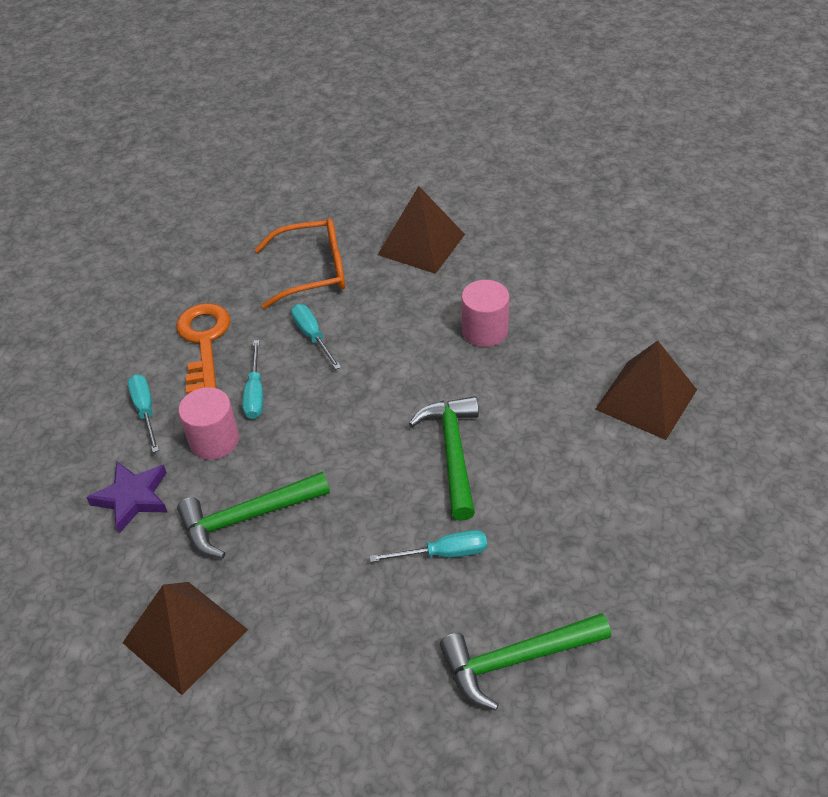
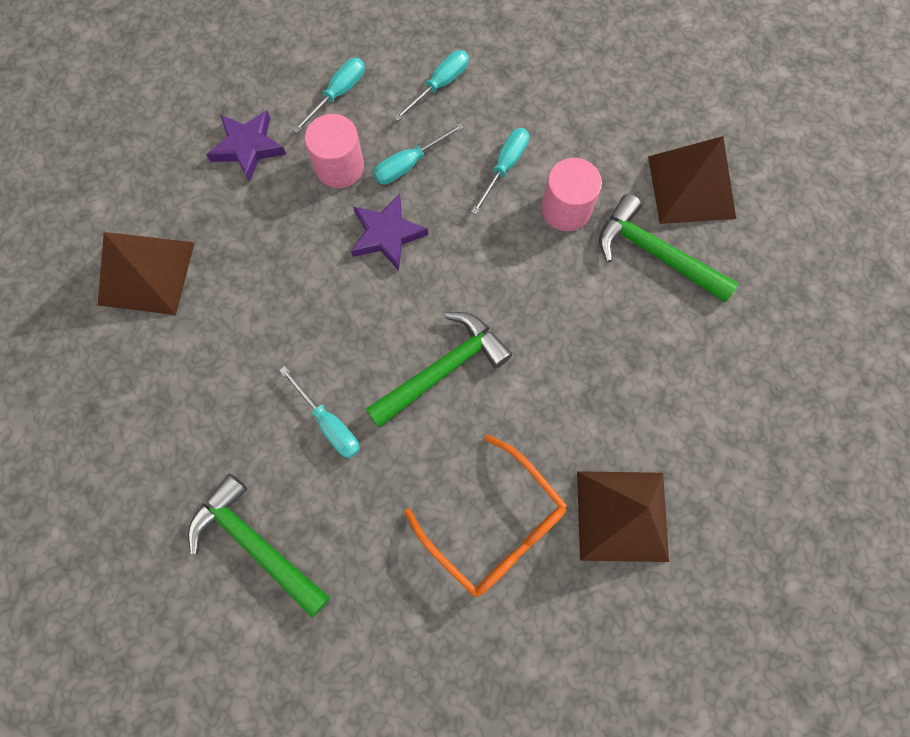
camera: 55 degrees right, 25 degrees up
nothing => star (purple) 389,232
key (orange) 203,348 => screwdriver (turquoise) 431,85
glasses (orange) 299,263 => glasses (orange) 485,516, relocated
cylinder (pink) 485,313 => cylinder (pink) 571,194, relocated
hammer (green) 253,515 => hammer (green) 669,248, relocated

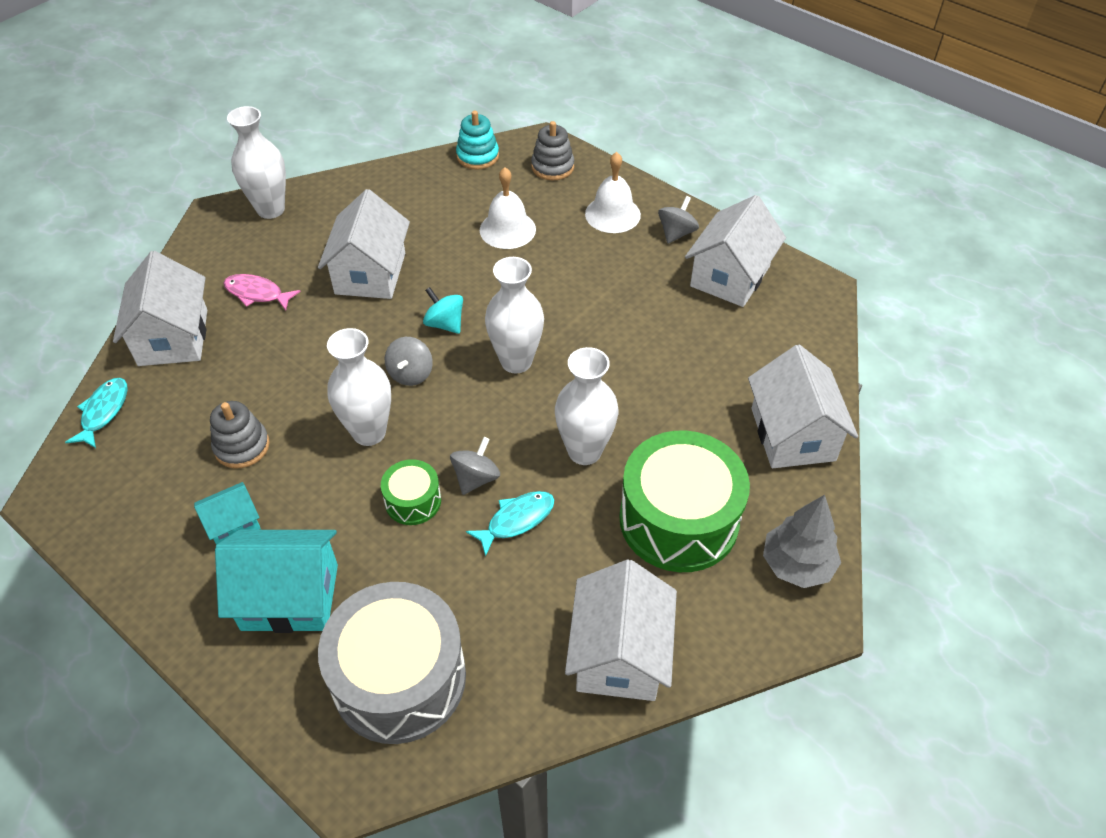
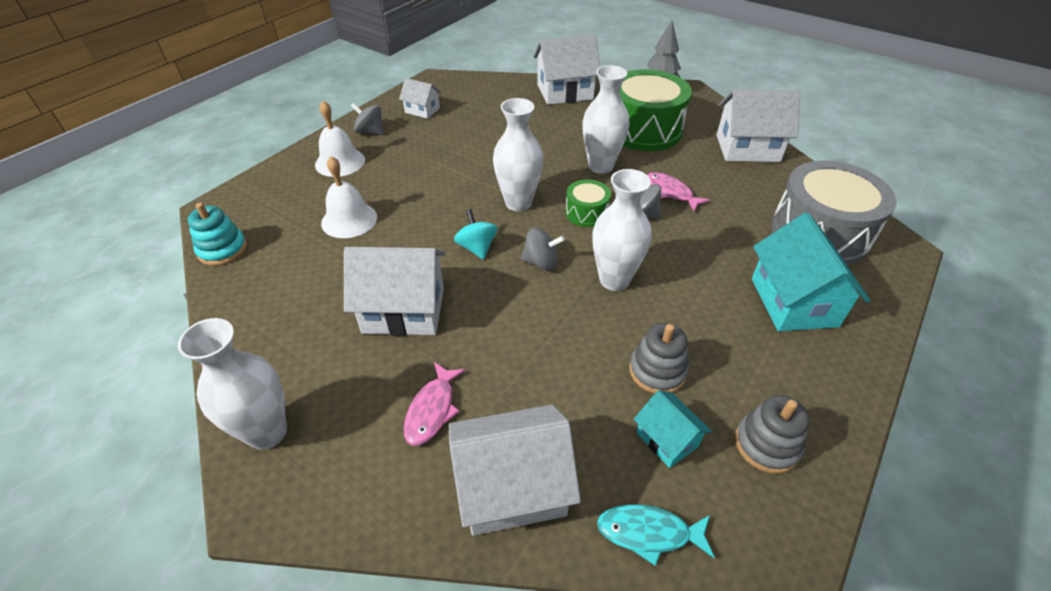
camera: 95 degrees left, 5 degrees down
house (white) 735,251 => house (white) 420,98, x0.54
spinning top (turquoise) 443,310 => spinning top (turquoise) 475,234, 120 degrees clockwise
drum (green) 411,492 => drum (green) 588,203, relocated
house (turquoise) 227,513 => house (turquoise) 673,429, relocated
fish (turquoise) 510,524 => fish (pink) 678,191
stacking toy (grey) 552,150 => stacking toy (grey) 772,434, relocated

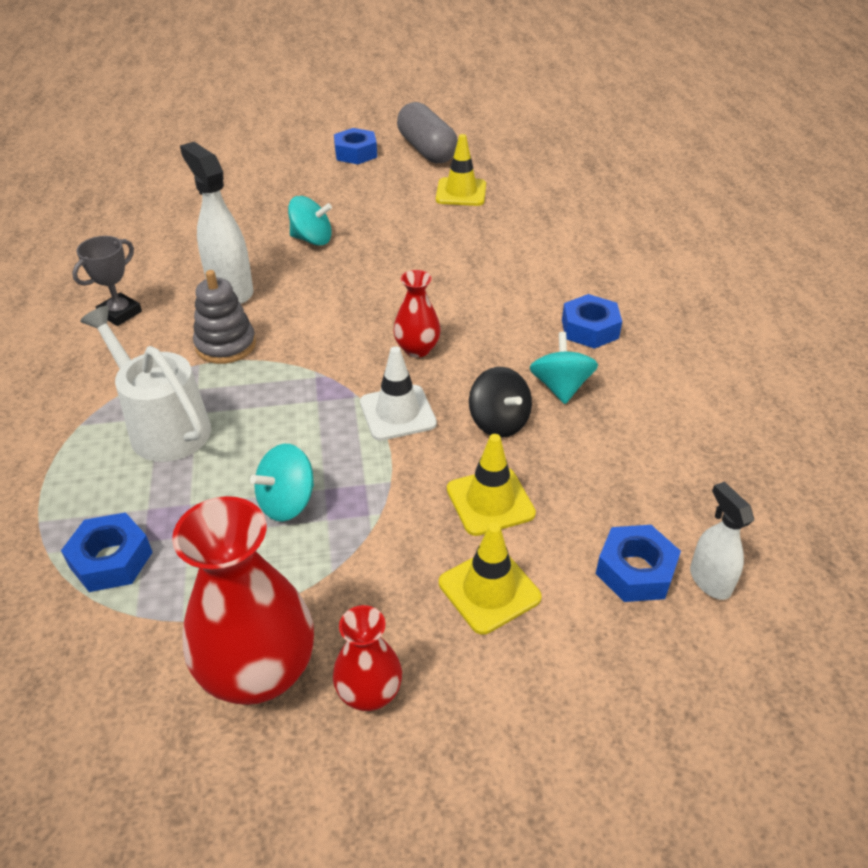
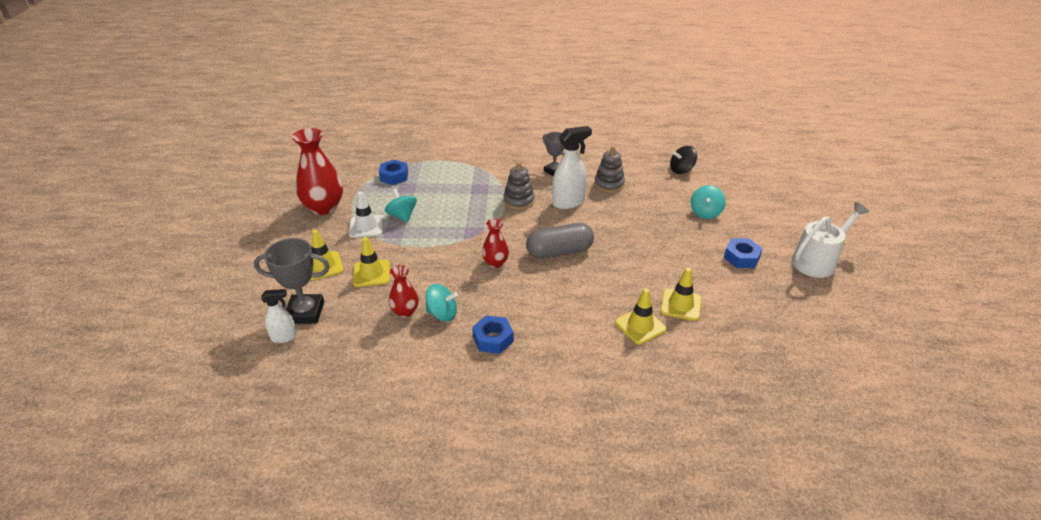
camera: 100 degrees right, 5 degrees down
nut (blue) 638,563 => trophy (grey) 292,281
traffic cone (white) 398,393 => traffic cone (white) 366,215, relocated
vase (red) 367,658 => vase (red) 404,291, relocated
capsule (grey) 427,132 => capsule (grey) 560,241, relocated
nothing => stacking toy (grey) 609,169
nothing => traffic cone (yellow) 641,316
spinning top (black) 500,402 => spinning top (black) 683,160, relocated
spinning top (turquoise) 310,221 => spinning top (turquoise) 708,202, relocated
watering can (white) 145,384 => watering can (white) 830,240, relocated

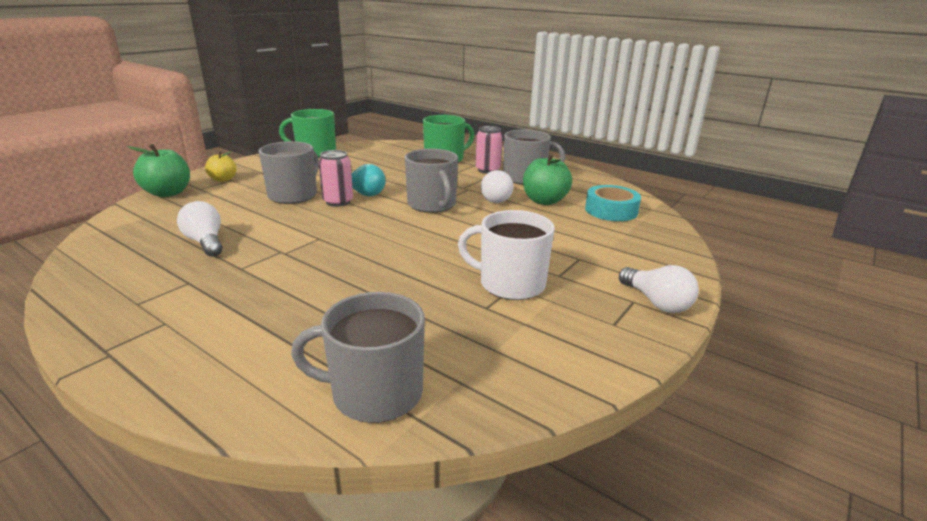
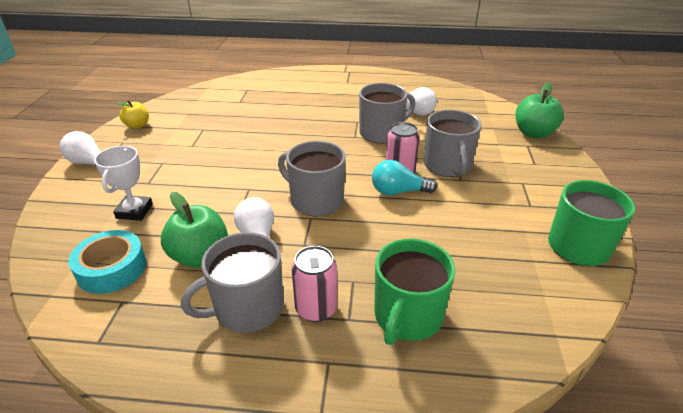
camera: 150 degrees right, 10 degrees up
nothing => trophy (white) 123,183
apple (yellow) 221,166 => apple (yellow) 132,114, relocated
mug (grey) 358,357 => mug (grey) 387,113, relocated
mug (white) 506,255 => nothing

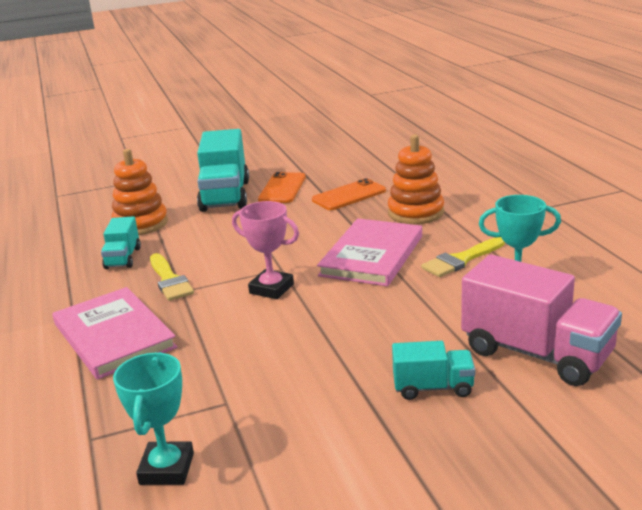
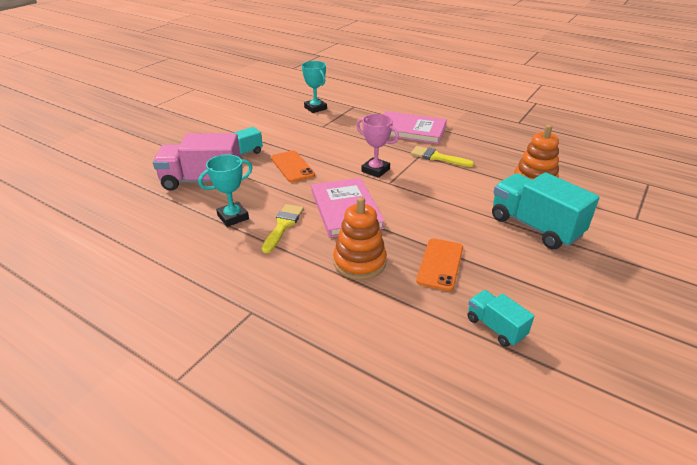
camera: 140 degrees right, 10 degrees up
phone (orange) 282,187 => phone (orange) 293,166, relocated
trophy (pink) 265,250 => trophy (pink) 377,146, 45 degrees clockwise
truck (turquoise) 121,242 => truck (turquoise) 500,318, relocated

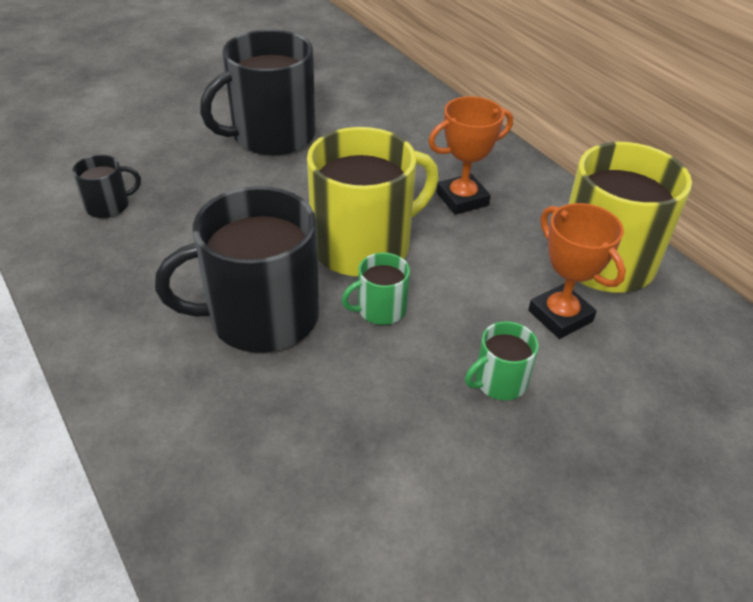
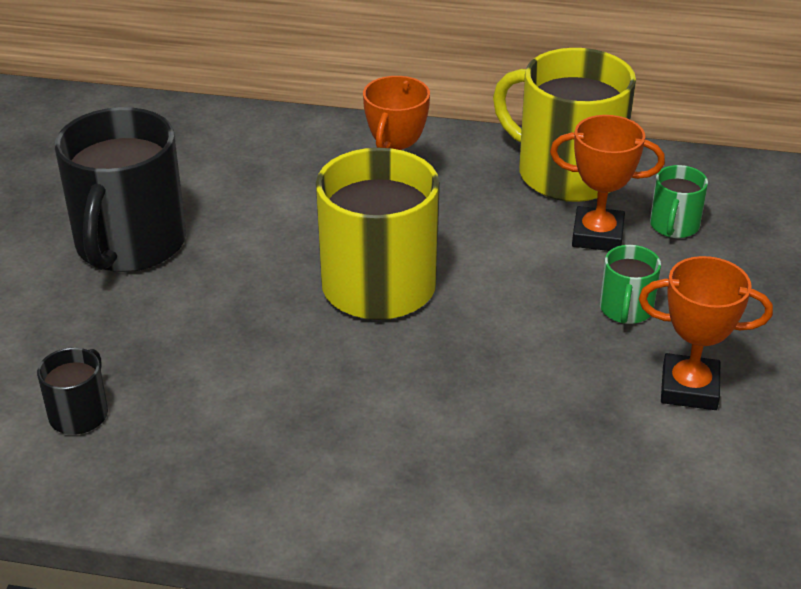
camera: 45 degrees left, 5 degrees down
nothing => trophy (orange) 706,333
mug (green) 375,289 => mug (green) 679,201, relocated
mug (black) 237,269 => nothing

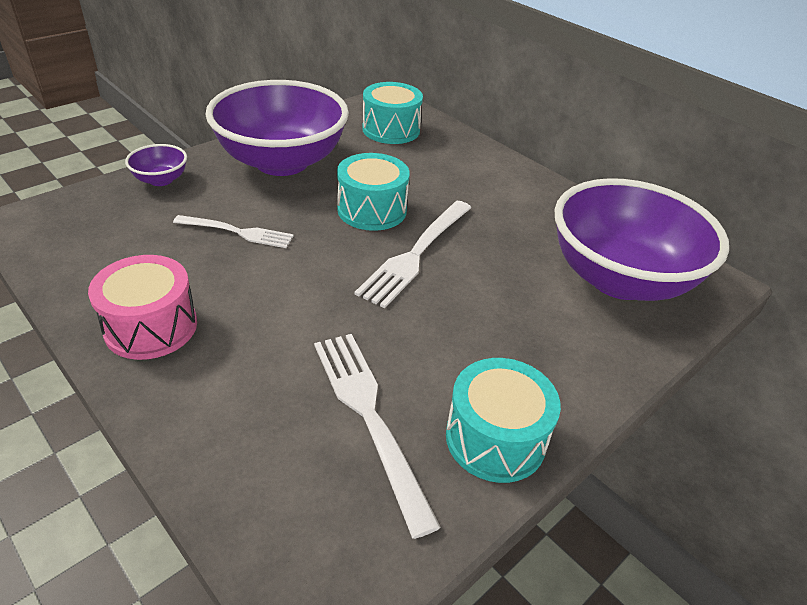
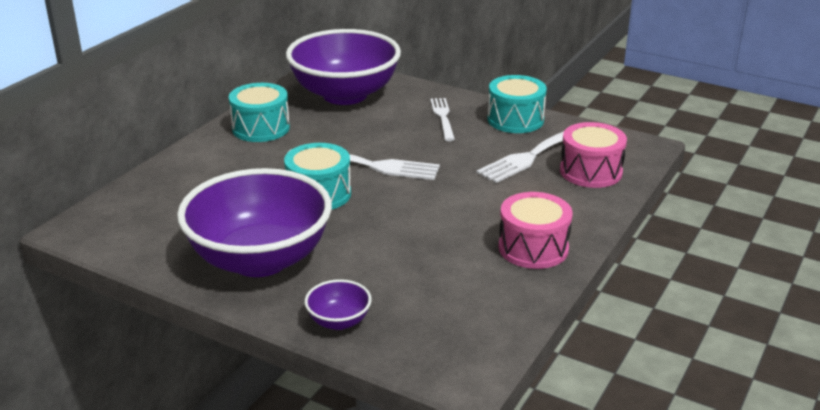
camera: 105 degrees left, 10 degrees down
drum (turquoise) 392,113 => drum (turquoise) 259,112, relocated
fork (white) 233,231 => fork (white) 442,119, relocated
nothing => drum (pink) 593,155

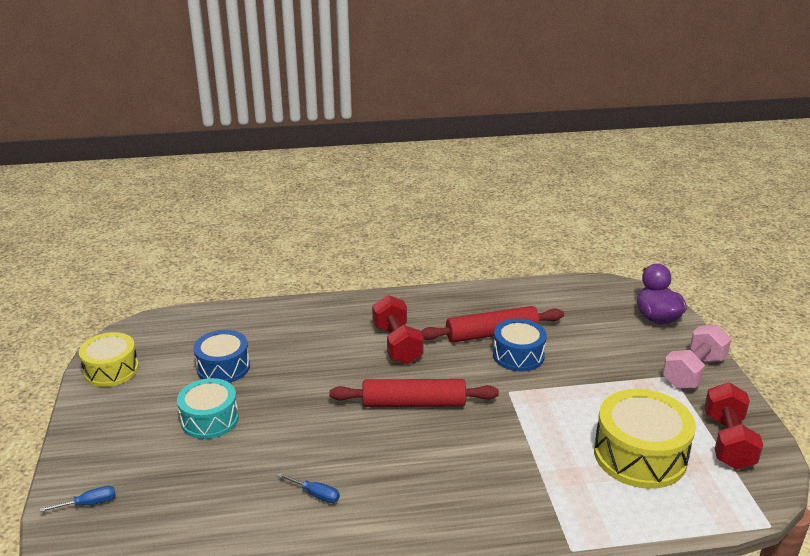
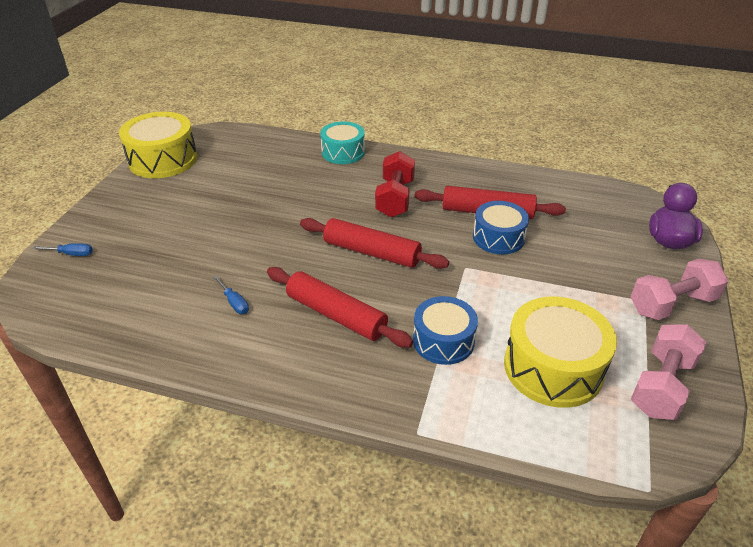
camera: 25 degrees right, 10 degrees up
drum (yellow) 109,359 => drum (yellow) 158,145, x1.53
nothing => rolling pin (red) 340,307
drum (turquoise) 208,408 => drum (turquoise) 342,143, relocated
drum (blue) 221,356 => drum (blue) 445,330, relocated
dumbbell (red) 733,426 => dumbbell (pink) 668,372

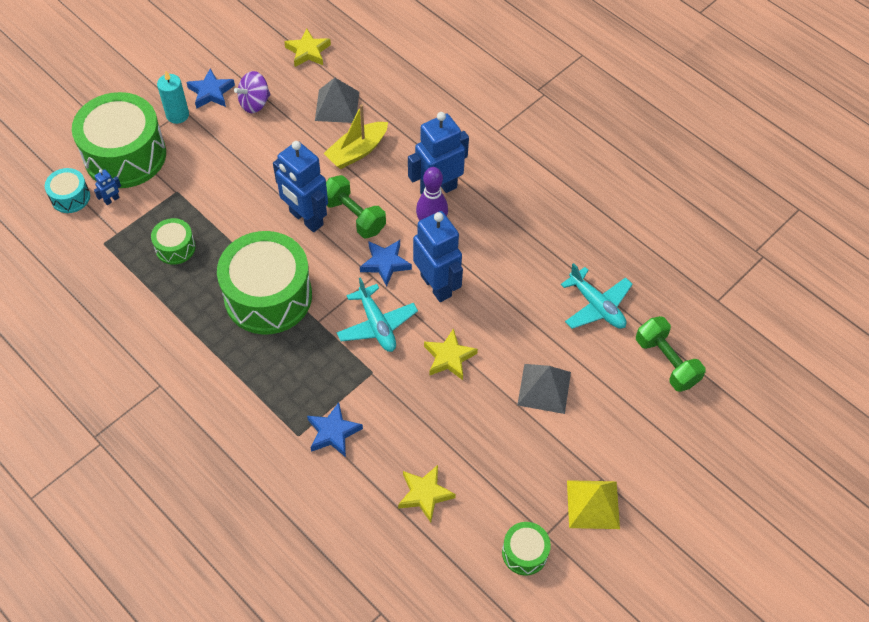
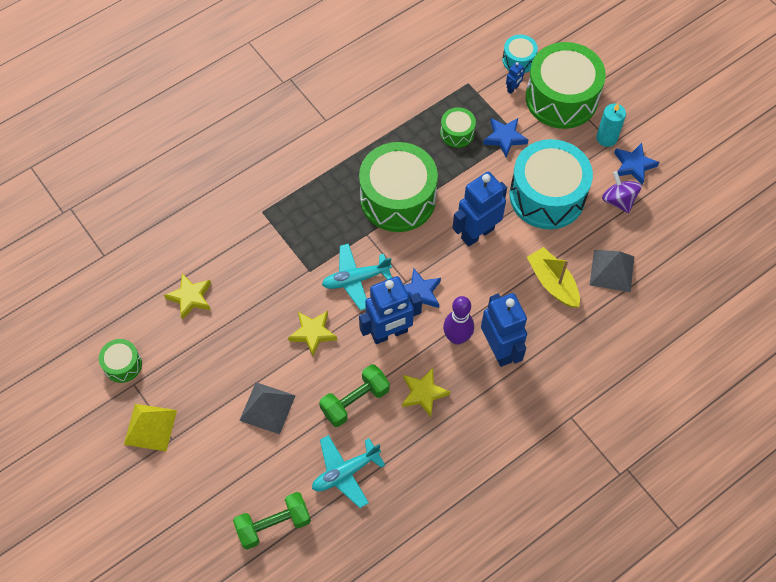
camera: 100 degrees right, 5 degrees up
dumbbell (green) 356,206 => dumbbell (green) 354,395, relocated
star (yellow) 307,47 => star (yellow) 426,392, relocated
star (blue) 335,429 => star (blue) 505,138, relocated
robot (blue) 107,187 => robot (blue) 515,78, 105 degrees counterclockwise
nothing => drum (turquoise) 551,184

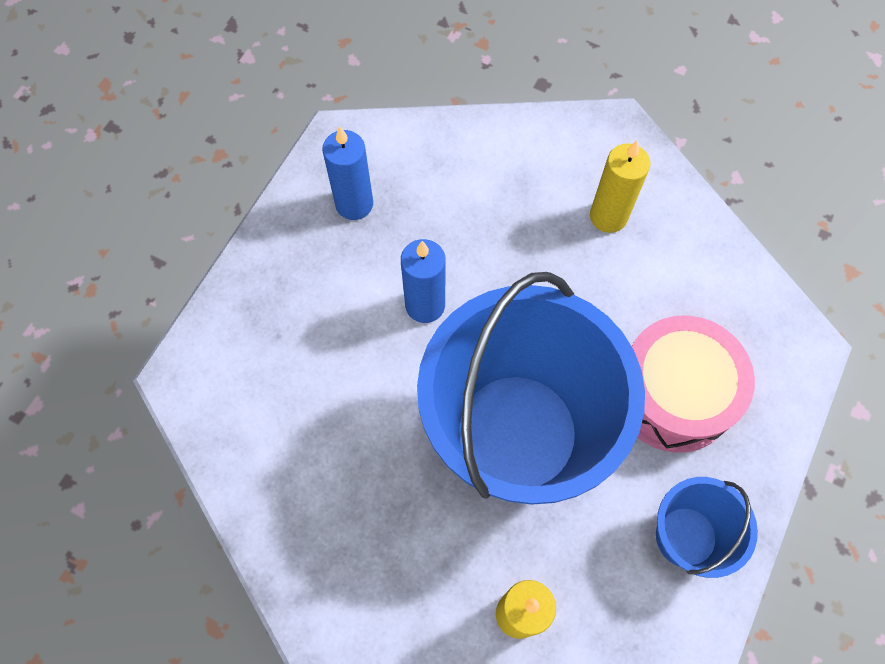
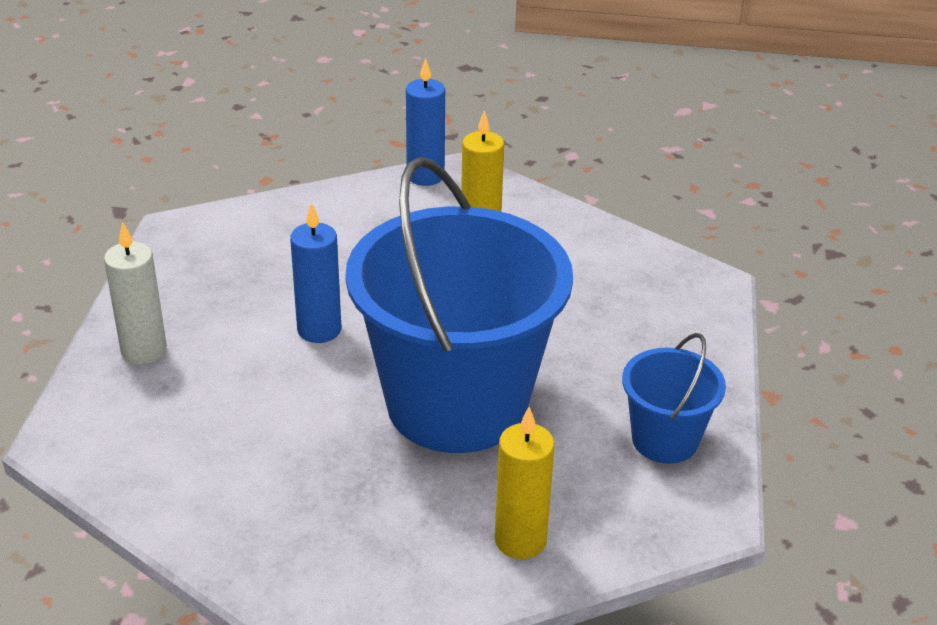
camera: 20 degrees left, 30 degrees down
nothing => candle (white) 135,293
candle (blue) 347,173 => candle (blue) 425,122, relocated
drum (pink) 693,384 => nothing

